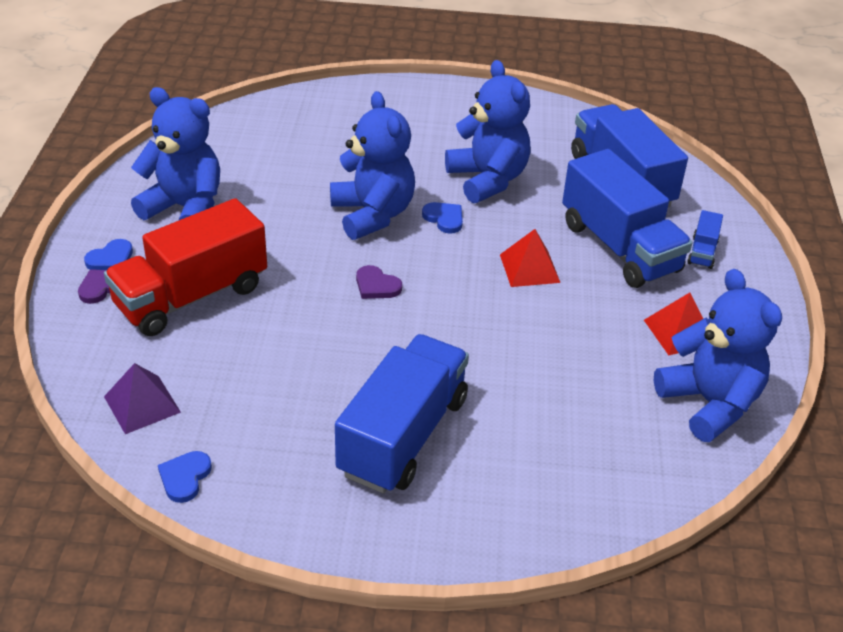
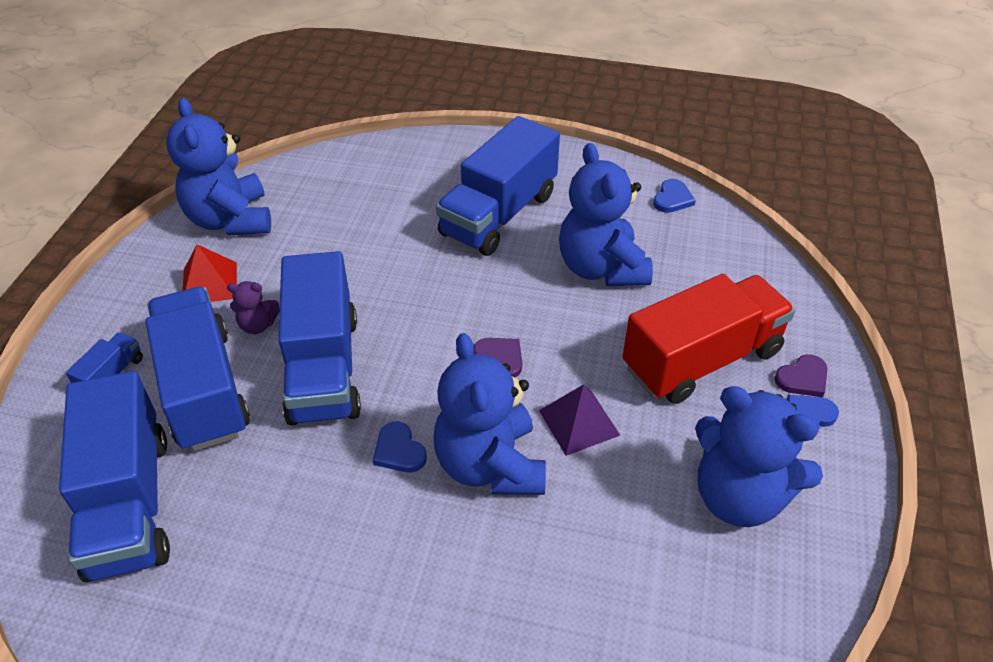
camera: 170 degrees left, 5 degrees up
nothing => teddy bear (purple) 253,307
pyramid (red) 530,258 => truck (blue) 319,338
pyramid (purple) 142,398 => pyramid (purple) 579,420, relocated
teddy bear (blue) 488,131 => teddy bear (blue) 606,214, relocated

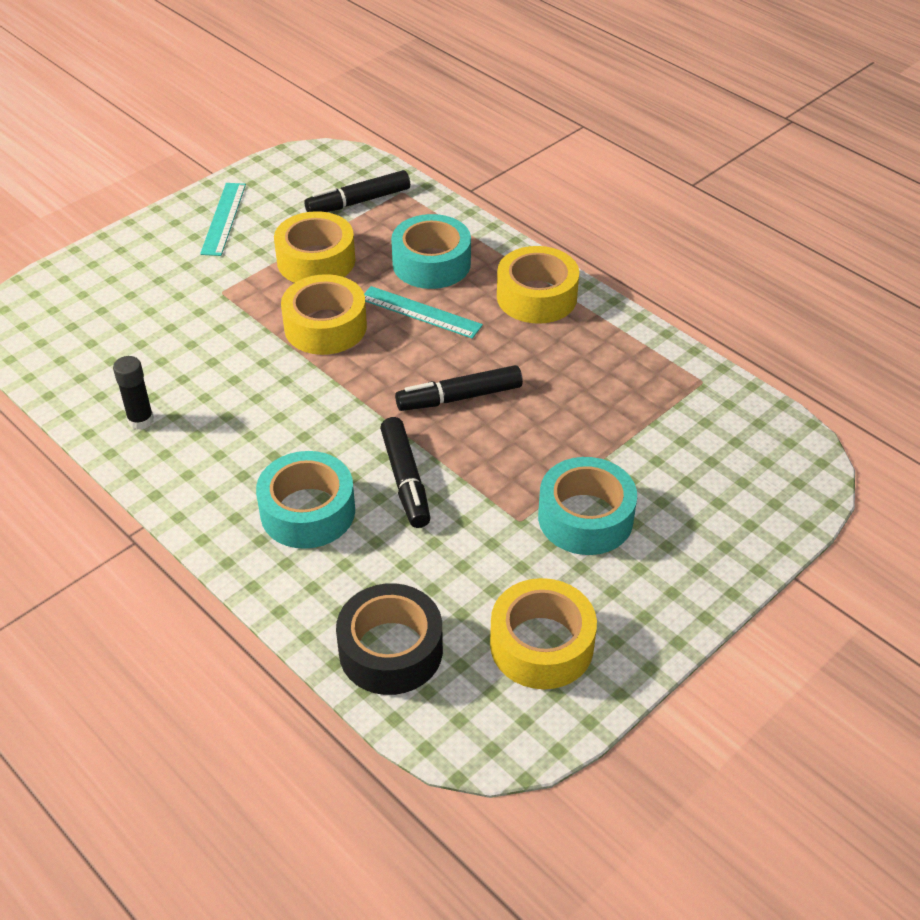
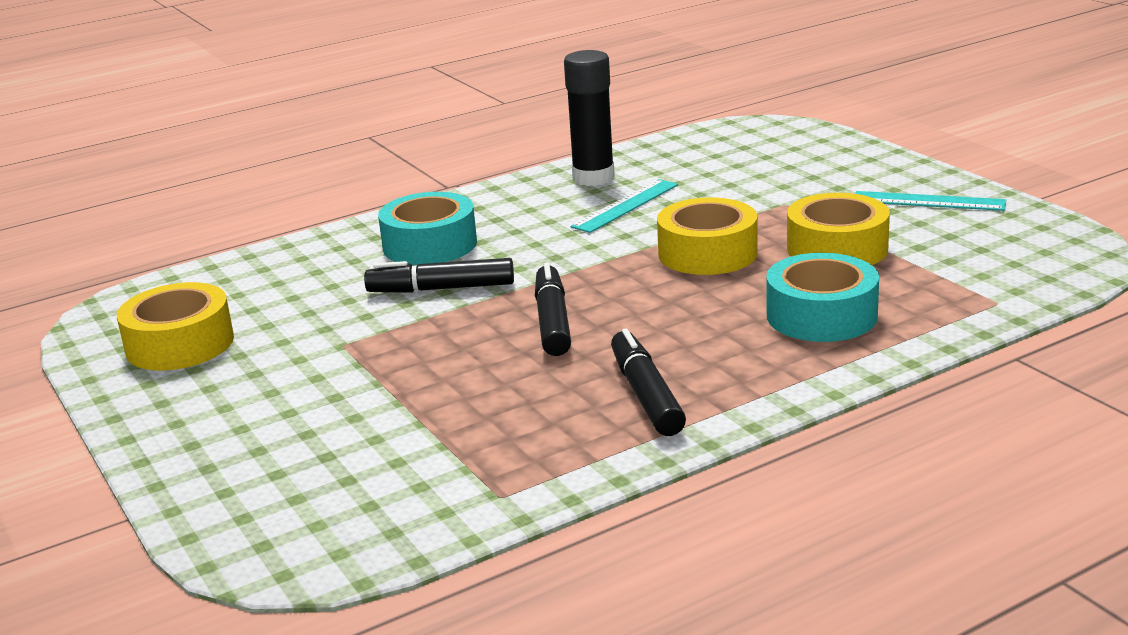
camera: 105 degrees right, 20 degrees down
glue stick (black) 133,393 => glue stick (black) 589,118, x1.69
ruler (turquoise) 423,312 => ruler (turquoise) 624,206, relocated
marker (black) 357,191 => marker (black) 648,382, relocated
tape (black) 389,639 => nothing
tape (yellow) 538,285 => nothing
tape (turquoise) 587,506 => nothing

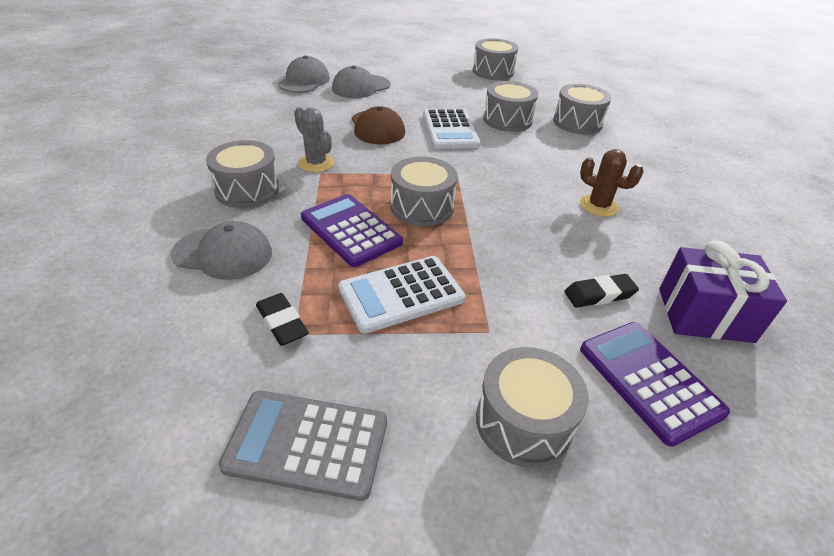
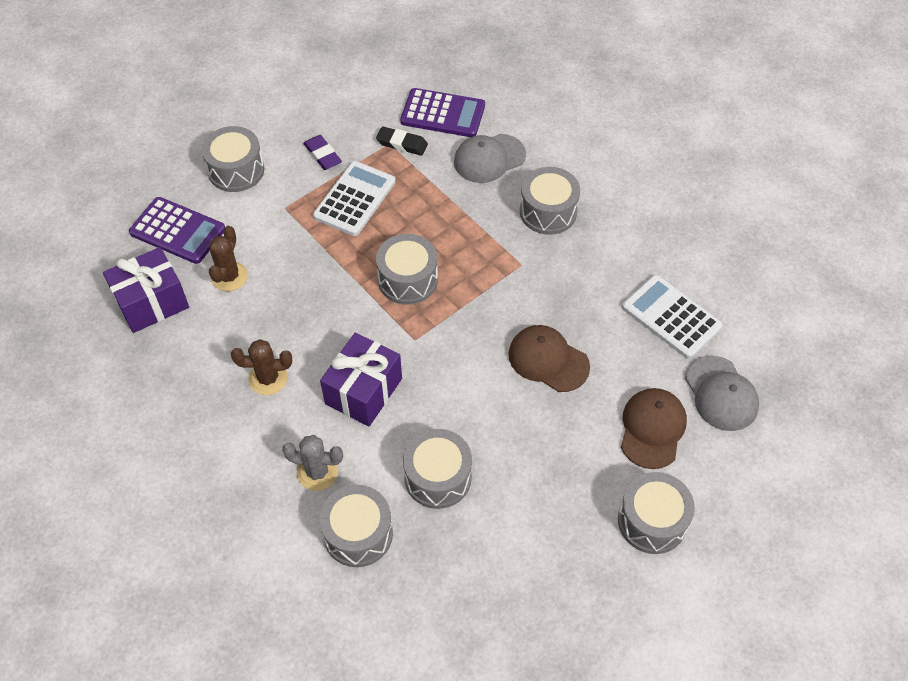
camera: 145 degrees right, 15 degrees up
eraser (black) 601,291 => cactus (brown) 228,258
cactus (grey) 314,139 => cactus (grey) 312,463, relocated
nothing => eraser (purple) 322,152
nothing => gift (purple) 361,379
calculator (purple) 352,230 => calculator (purple) 442,112, relocated
drum (grey) 495,59 => drum (grey) 656,513, relocated
cap (grey) 361,82 => cap (brown) 654,428
calculator (white) 451,129 => calculator (white) 672,317, relocated
calculator (grey) 302,446 => nothing

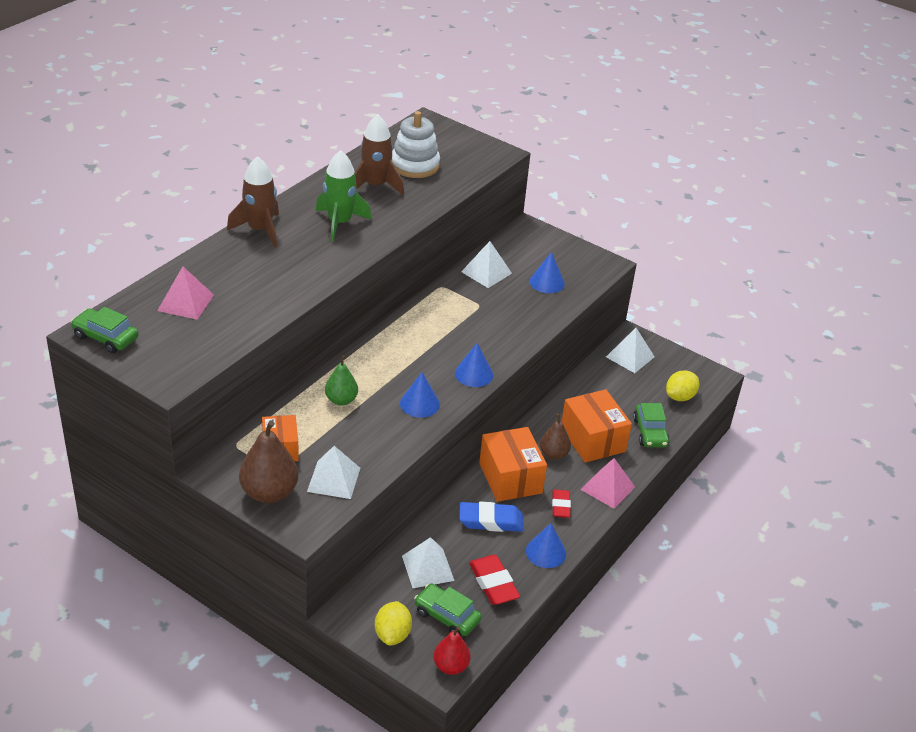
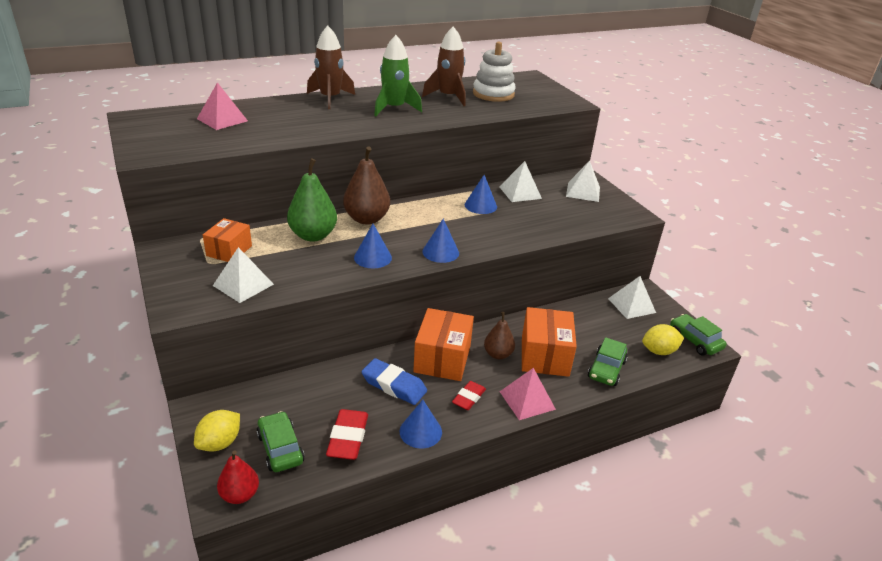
camera: 30 degrees right, 5 degrees down
pear (green) 341,380 => pear (green) 312,200, x1.62
pear (brown) 268,461 => pear (brown) 366,185, relocated
cone (blue) 547,272 => cone (blue) 481,194, relocated
pyramid (white) 428,562 => pyramid (white) 583,181, relocated
car (green) 105,330 => car (green) 698,335, relocated

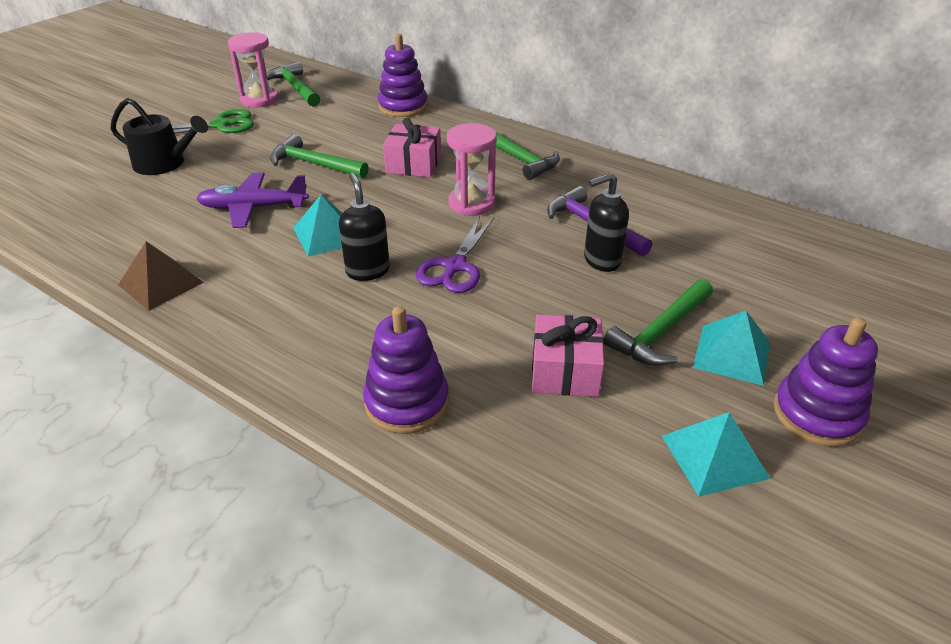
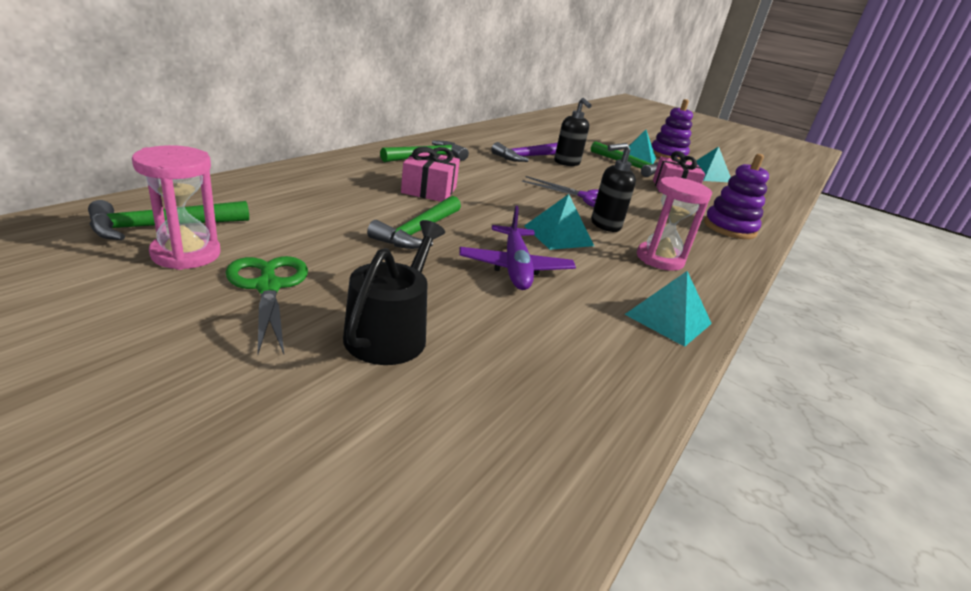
camera: 95 degrees left, 10 degrees down
pyramid (brown) 161,276 => pyramid (turquoise) 668,309
hourglass (pink) 472,169 => hourglass (pink) 674,223, relocated
stacking toy (purple) 403,75 => nothing

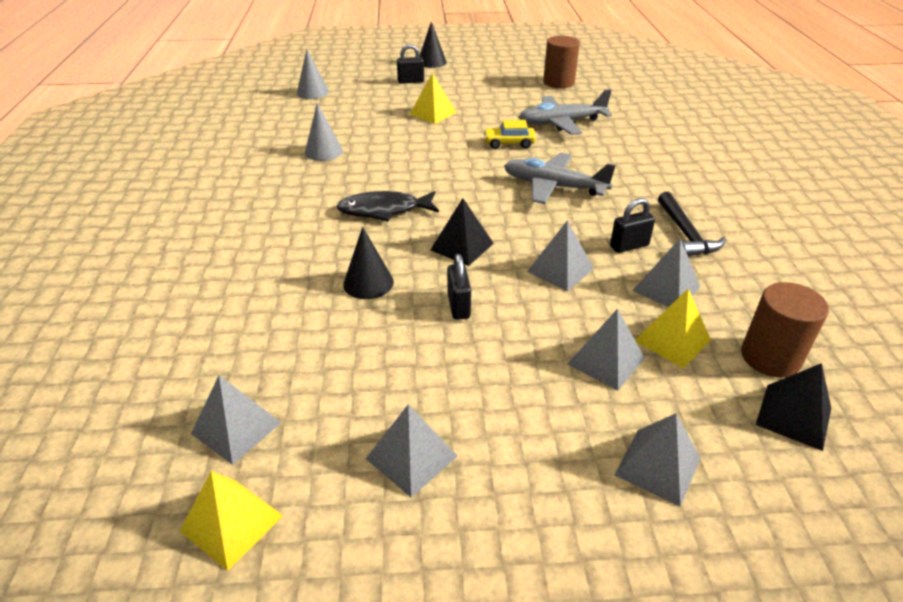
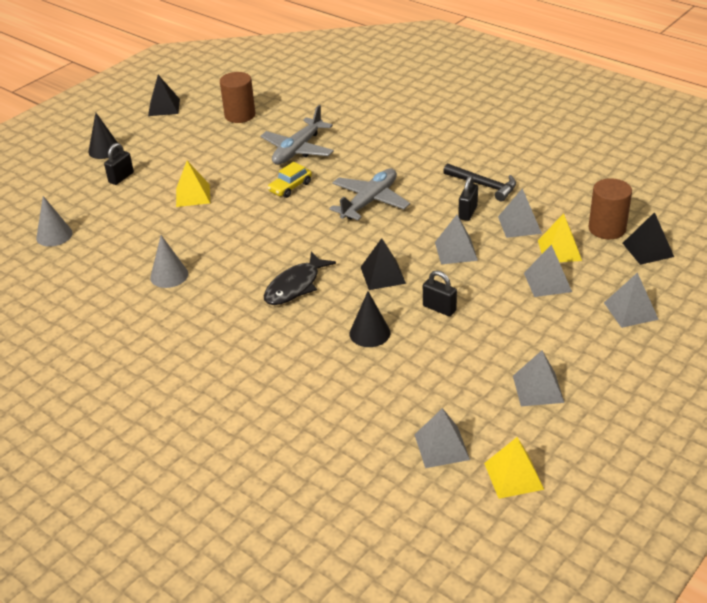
camera: 45 degrees left, 0 degrees up
nothing => pyramid (black) 164,95
plane (grey) 560,178 => plane (grey) 369,194, 150 degrees clockwise

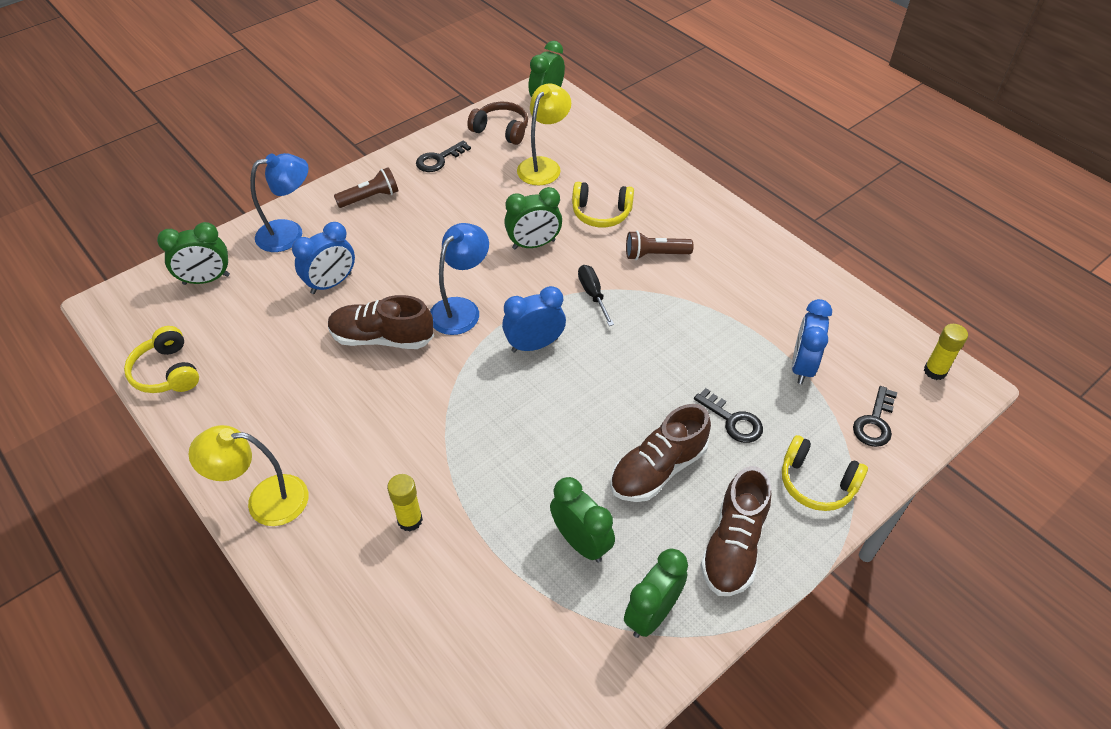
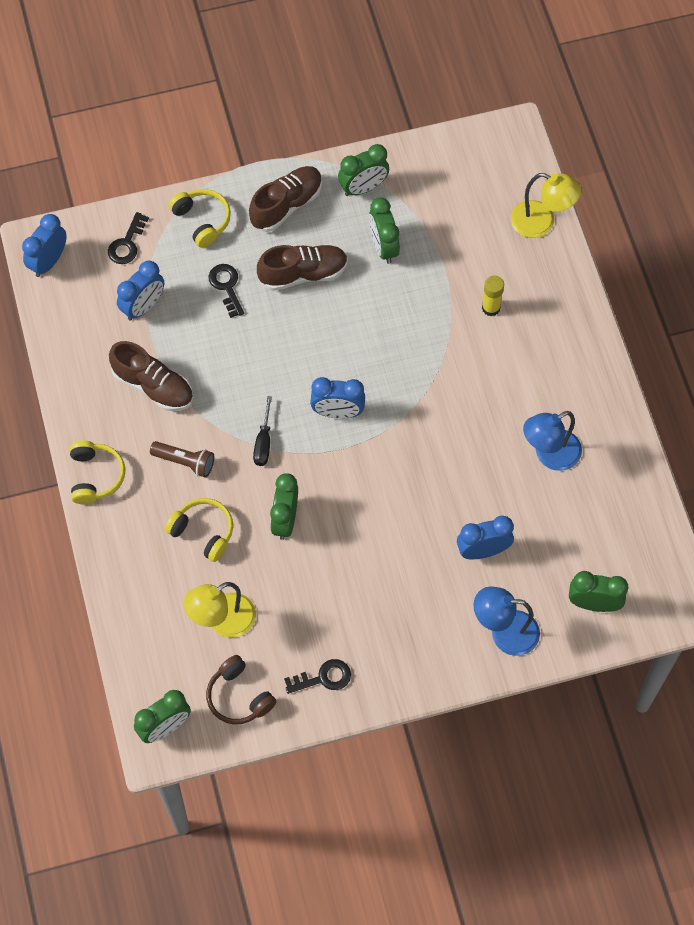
camera: 155 degrees left, 15 degrees up
glue stick (yellow) 946,352 => clock (blue) 44,245
headphones (yellow) 161,359 => headphones (yellow) 97,472, relocated
key (black) 875,416 => key (black) 128,238, 150 degrees clockwise
shoe (brown) 381,322 => shoe (brown) 151,376, relocated
clock (green) 533,218 => clock (green) 284,506, 90 degrees counterclockwise
lamp (yellow) 248,475 => lamp (yellow) 546,205, relocated
lamp (blue) 459,279 => lamp (blue) 552,441, relocated
flashlight (brown) 366,187 => nothing

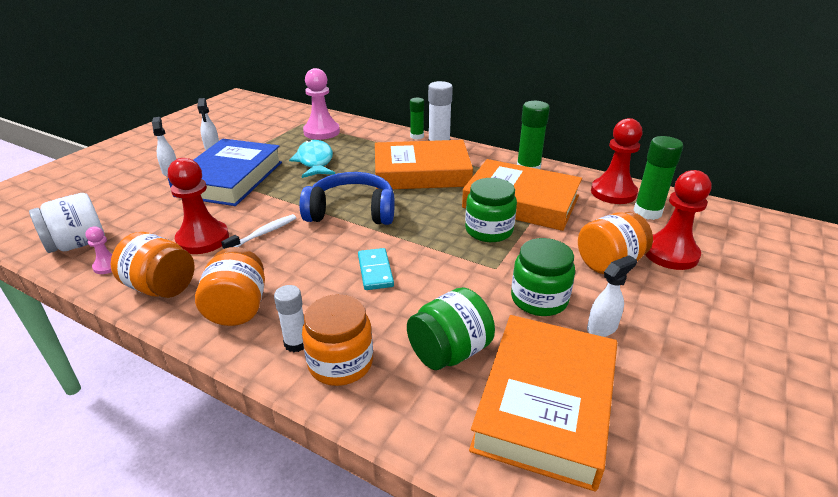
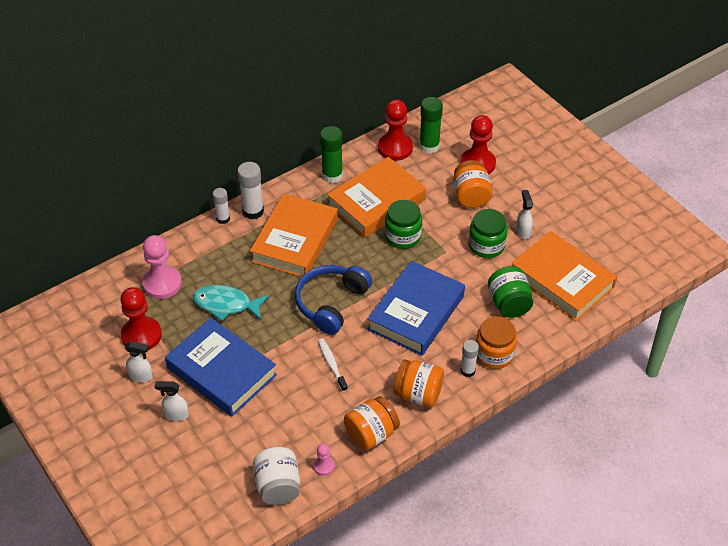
camera: 65 degrees left, 15 degrees up
pawn (red) 198,206 => pawn (red) 141,318, relocated
glue stick (green) 417,119 => glue stick (white) 221,206
domino (turquoise) 376,269 => book (blue) 416,308

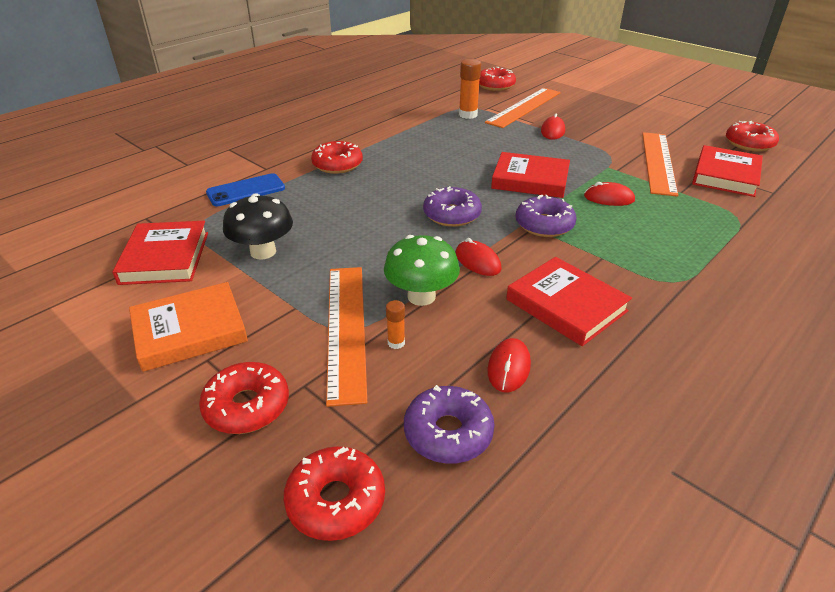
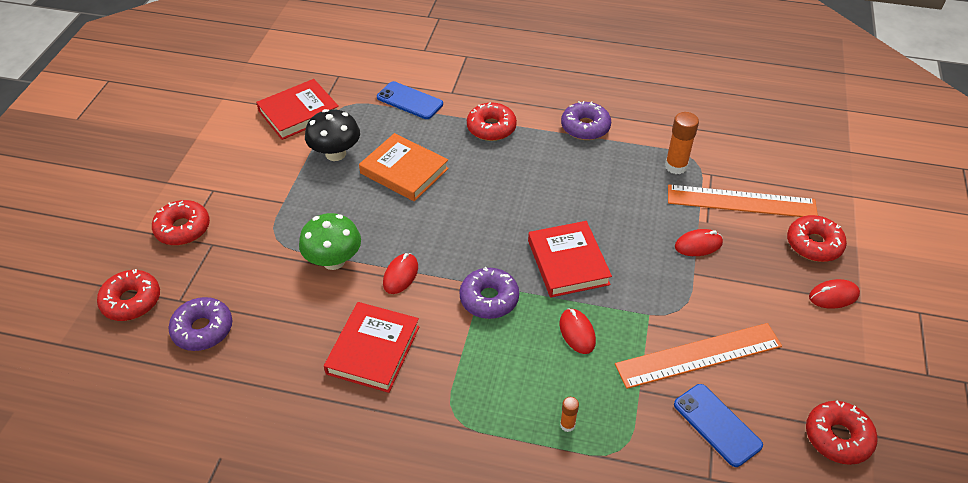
camera: 60 degrees right, 10 degrees up
book (orange) 188,327 => book (orange) 404,167, relocated
glue stick (orange) 395,324 => glue stick (orange) 569,414, relocated
donut (purple) 452,206 => donut (purple) 586,120, relocated
book (red) 727,171 => phone (blue) 718,425
donut (red) 497,79 => donut (red) 817,238, relocated
mouse (red) 509,365 => mouse (red) 834,294, relocated
ruler (orange) 346,337 => nothing

